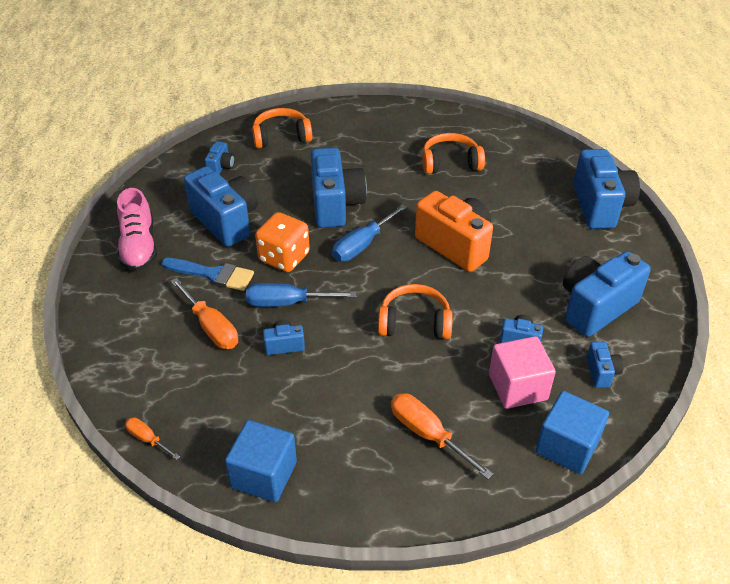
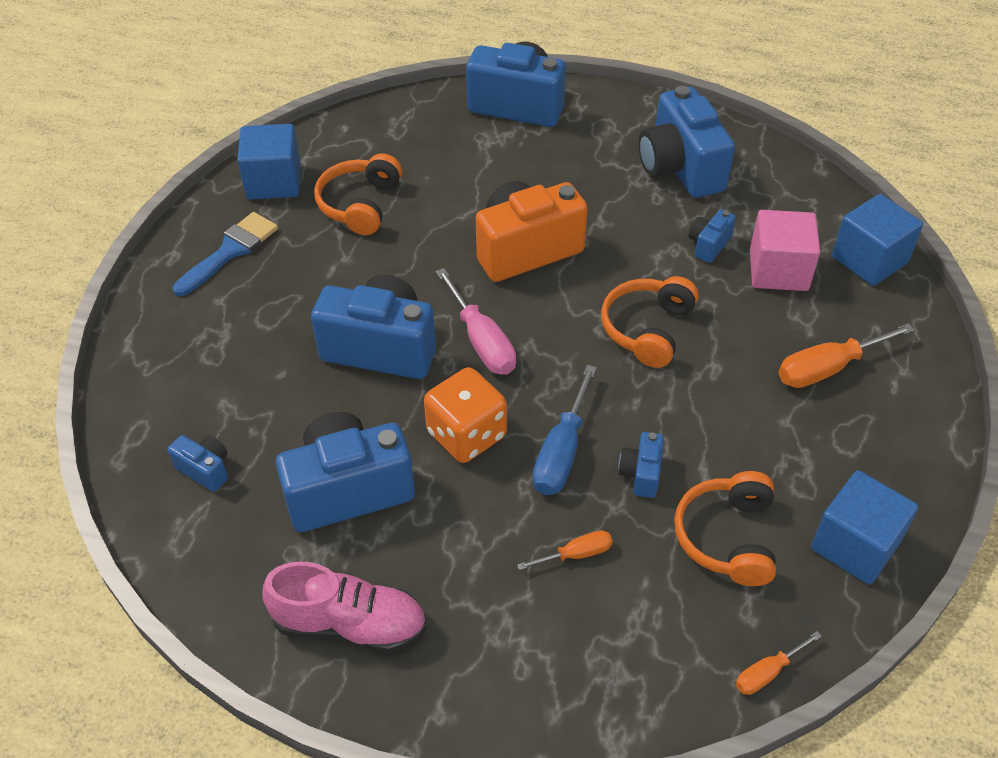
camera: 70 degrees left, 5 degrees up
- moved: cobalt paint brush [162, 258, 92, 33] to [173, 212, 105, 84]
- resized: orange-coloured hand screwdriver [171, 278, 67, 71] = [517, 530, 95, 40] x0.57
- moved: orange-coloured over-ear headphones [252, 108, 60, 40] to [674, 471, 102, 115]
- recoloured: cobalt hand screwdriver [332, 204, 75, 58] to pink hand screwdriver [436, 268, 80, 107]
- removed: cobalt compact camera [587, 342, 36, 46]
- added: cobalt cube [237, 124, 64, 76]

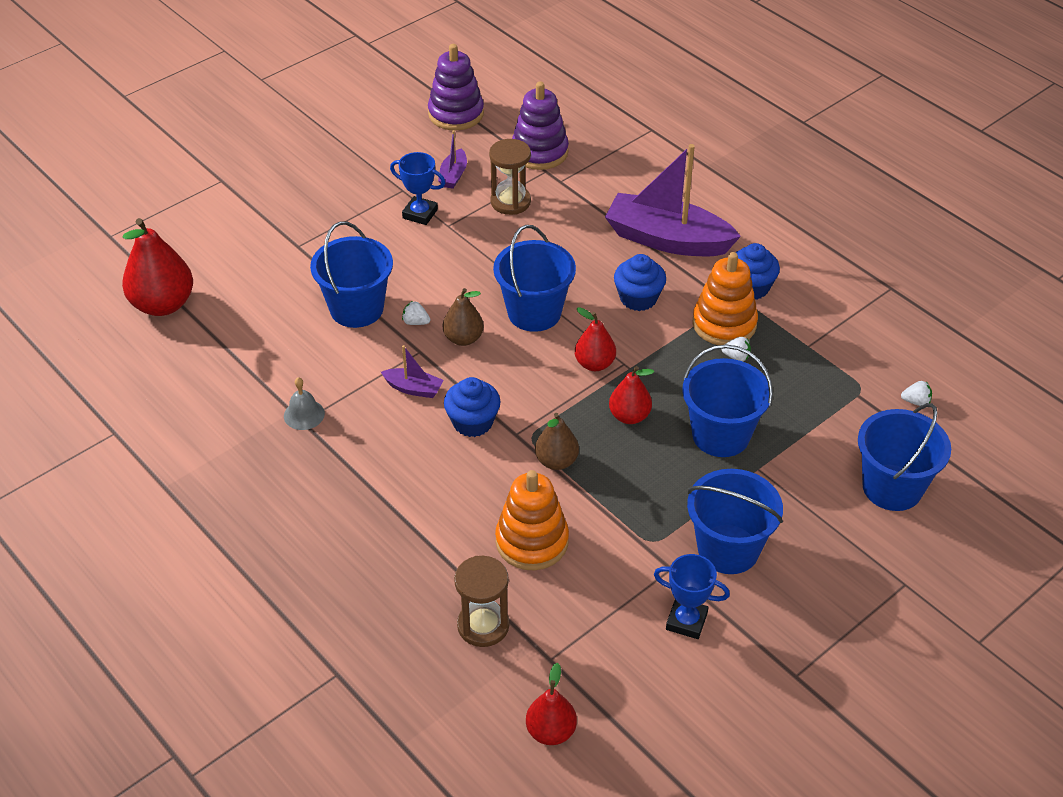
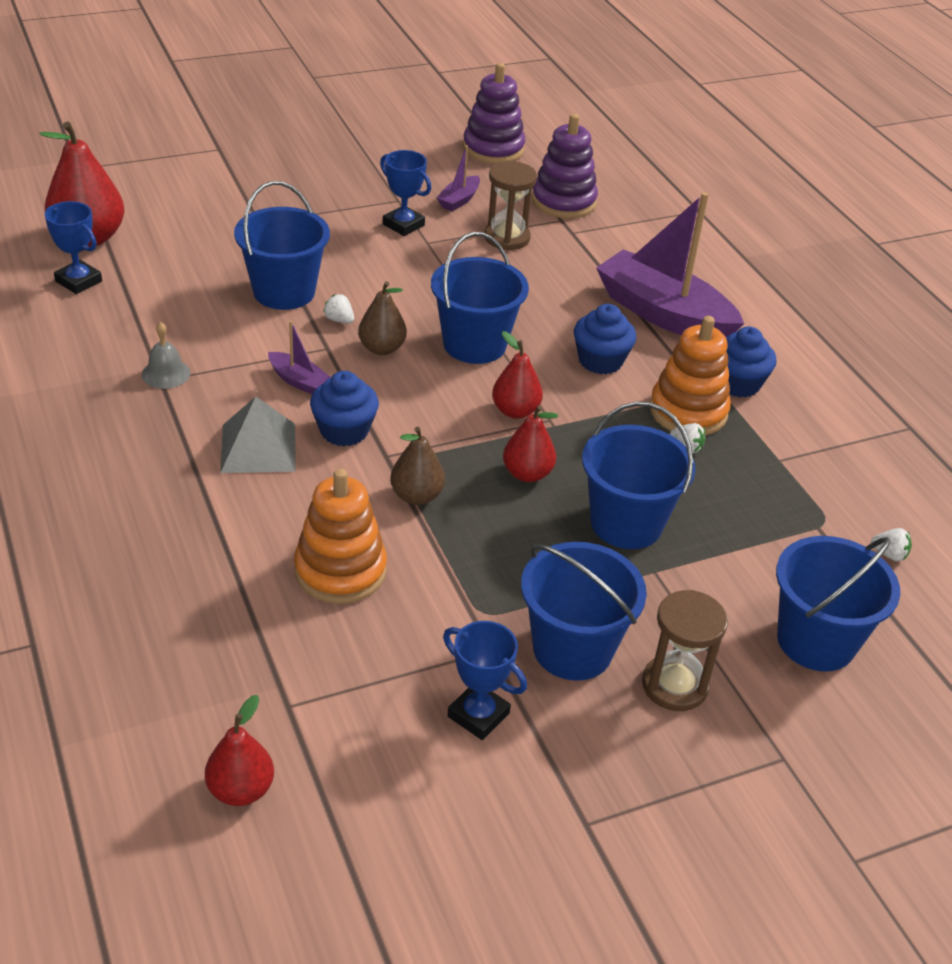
camera: 15 degrees right, 5 degrees down
- moved: russet hourglass [454, 556, 55, 91] to [642, 590, 86, 121]
- added: cobalt prize cup [45, 201, 57, 93]
- added: gray pyramid [220, 396, 76, 77]

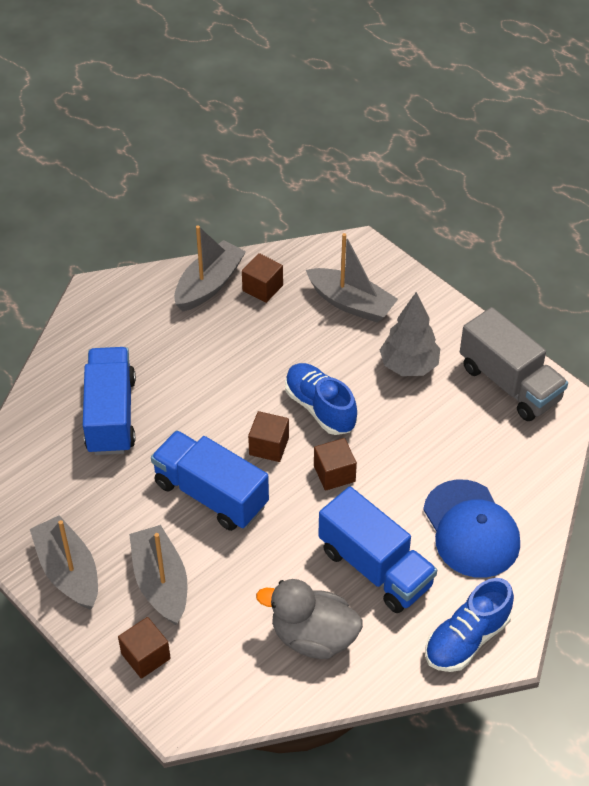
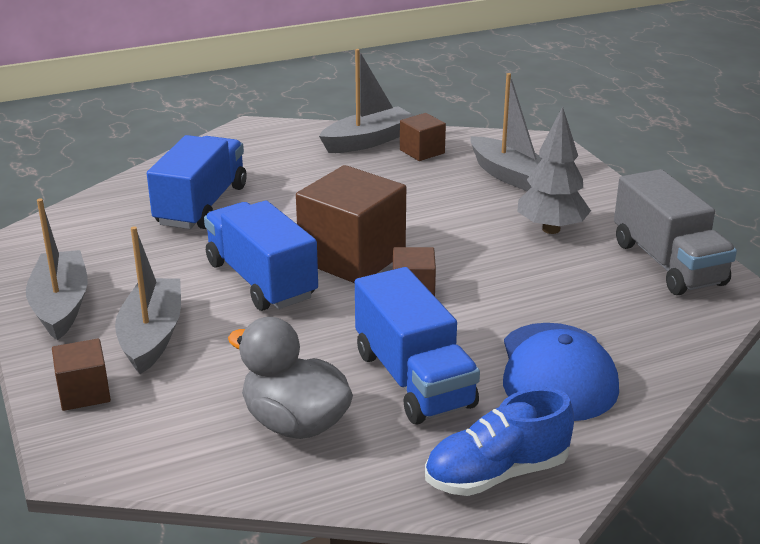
camera: 20 degrees right, 20 degrees down
- resized: russet cube [248, 411, 41, 51] = [296, 165, 110, 118] x1.99
- removed: cobalt shoe [285, 363, 72, 72]

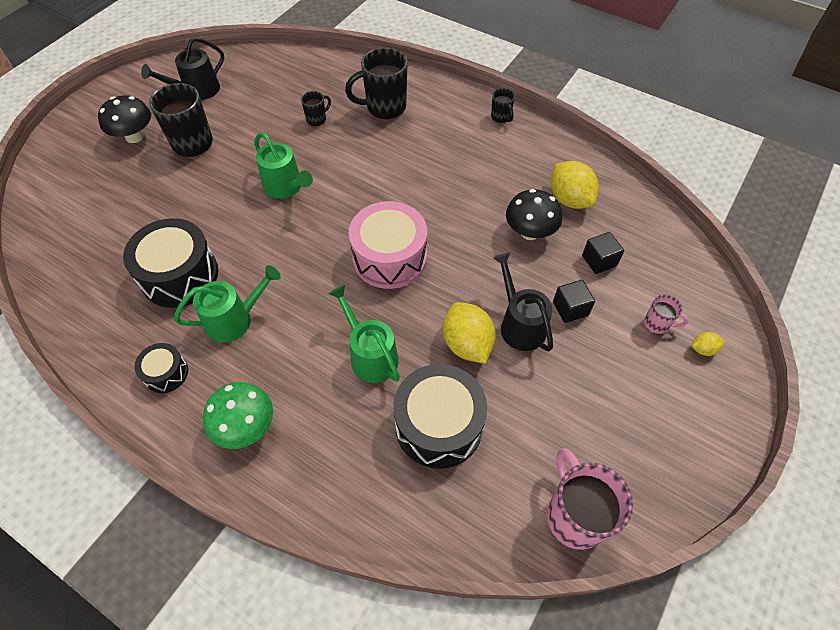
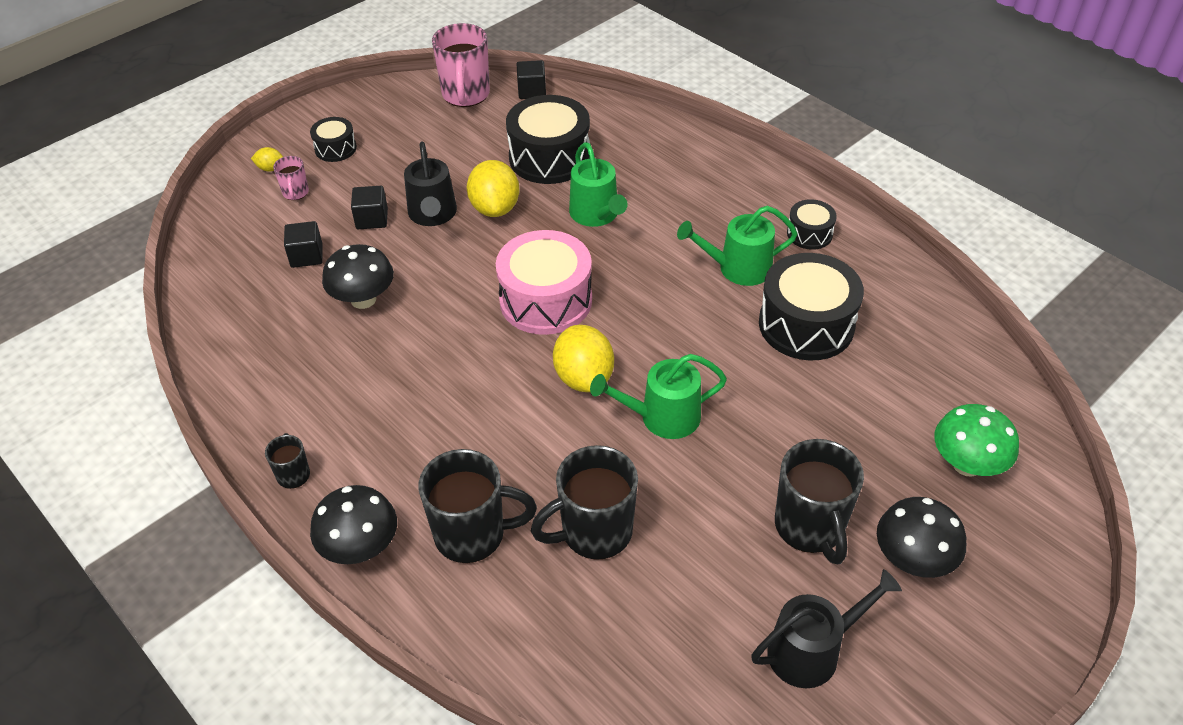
camera: 165 degrees left, 10 degrees down
- moved: green toadstool [203, 382, 70, 67] to [934, 404, 85, 73]
- turned: green watering pot [254, 132, 59, 67] = [590, 354, 137, 85] 75 degrees counterclockwise
- resized: black coffee mug [301, 91, 30, 35] = [531, 445, 107, 115] x2.01
- moved: yellow lemon [551, 161, 48, 48] to [553, 325, 61, 67]
- turned: pink coffee mug [644, 295, 45, 39] = [273, 156, 36, 44] 135 degrees counterclockwise
- added: black snare drum [310, 117, 47, 45]
- added: black toadstool [310, 485, 87, 79]
- added: black cube [517, 60, 29, 39]

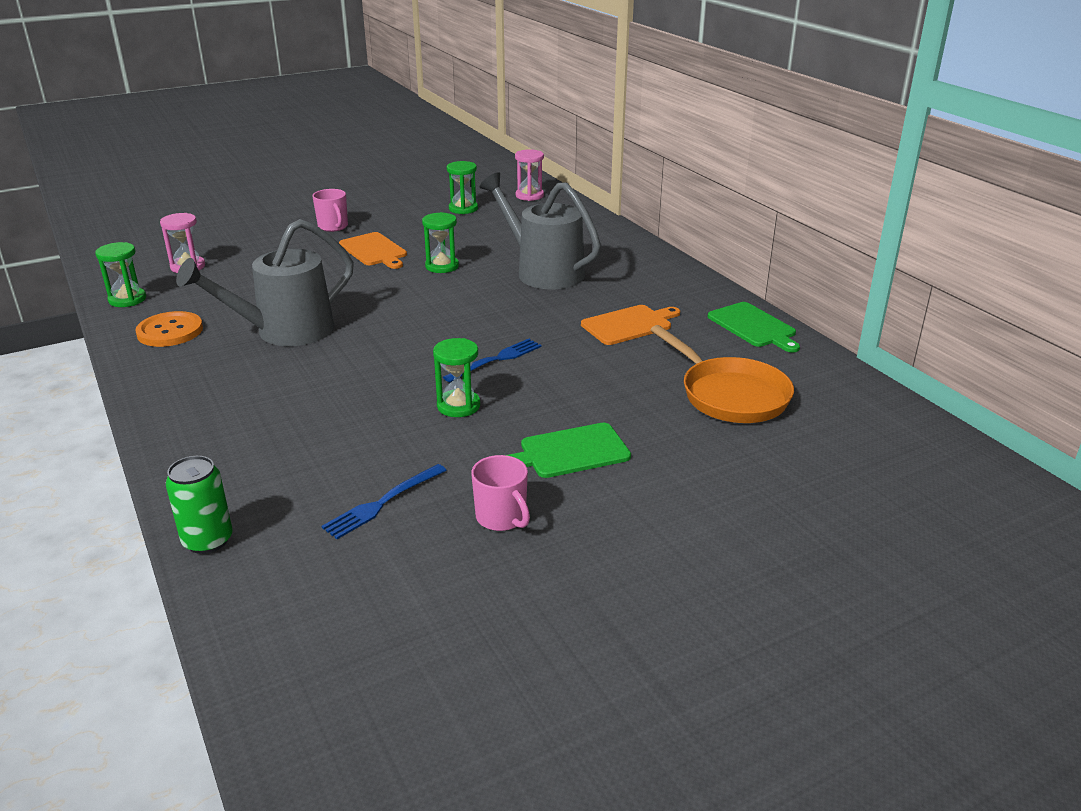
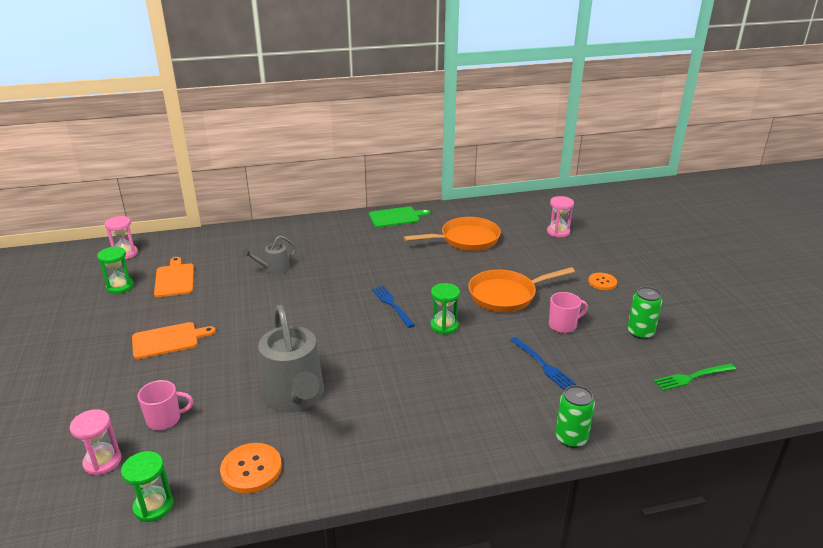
camera: 75 degrees left, 0 degrees up
- moved: pink coffee mug [312, 189, 36, 43] to [138, 380, 55, 50]
- removed: green hourglass [422, 212, 37, 61]
- resized: gray watering pot [479, 172, 122, 117] = [243, 236, 54, 39] x0.49
- replaced: green chopping board [506, 423, 125, 55] to orange-coloured frying pan [468, 267, 107, 45]
- moved: orange-coloured chopping board [581, 305, 99, 40] to [154, 257, 40, 40]
- added: pink hourglass [547, 196, 27, 42]
- added: orange-coloured sewing button [588, 273, 29, 17]
- added: green soda can [627, 287, 35, 52]
- added: green dinner fork [654, 363, 82, 28]

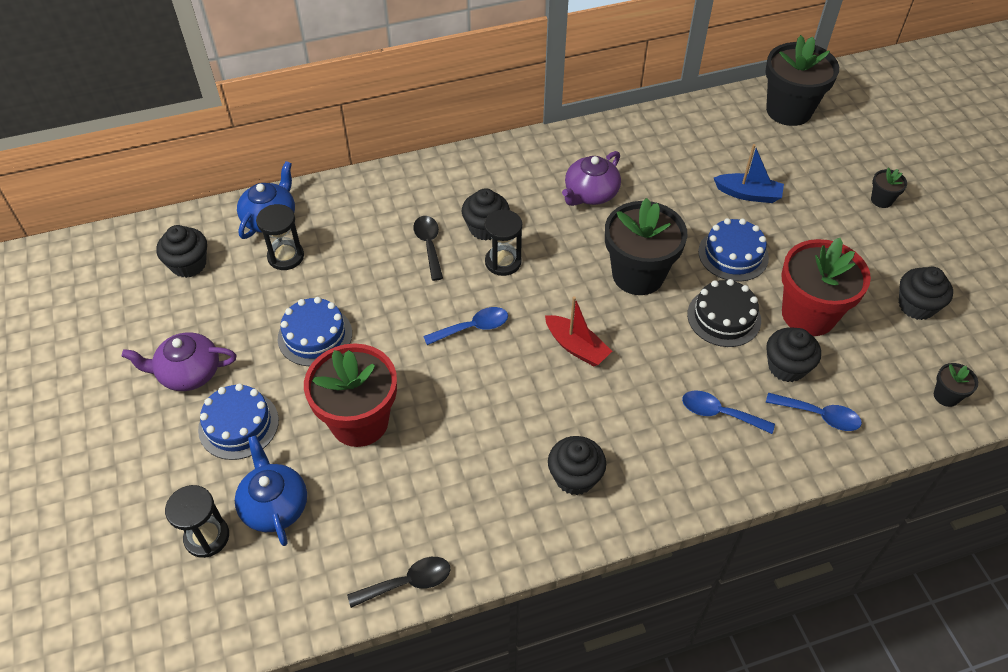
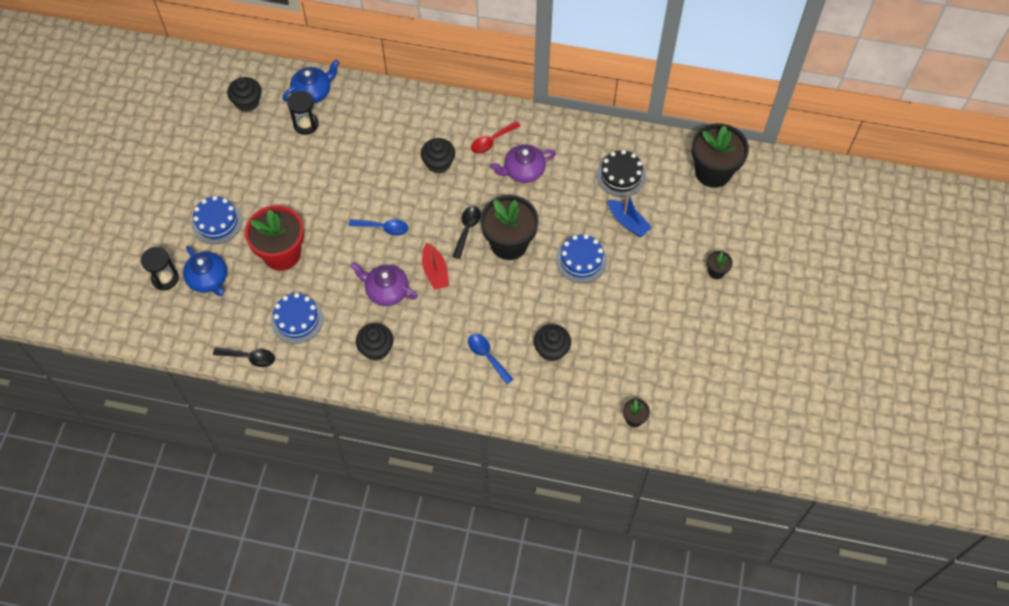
camera: 30 degrees right, 10 degrees up
- moved: purple teapot [122, 332, 114, 59] to [351, 263, 67, 43]
- turned: cobalt teapot [235, 435, 72, 111] = [183, 246, 44, 50] 135 degrees clockwise
- moved: cobalt cake [278, 297, 74, 69] to [271, 293, 53, 51]
- moved: black spoon [413, 216, 30, 65] to [452, 206, 29, 53]
- removed: black hourglass [484, 210, 38, 66]
- moved: black cake [687, 279, 74, 68] to [596, 150, 50, 47]
- removed: cobalt spoon [766, 393, 96, 38]
- removed: crimson plant pot [781, 238, 90, 98]
- removed: black cupcake [899, 267, 54, 53]
- added: crimson spoon [471, 121, 49, 33]

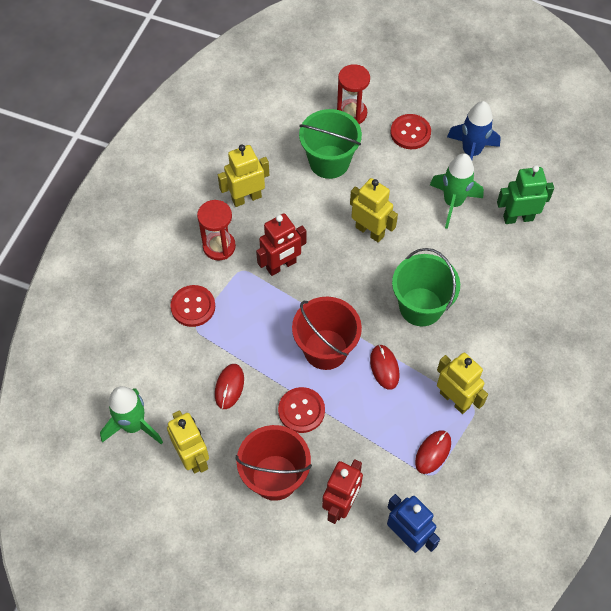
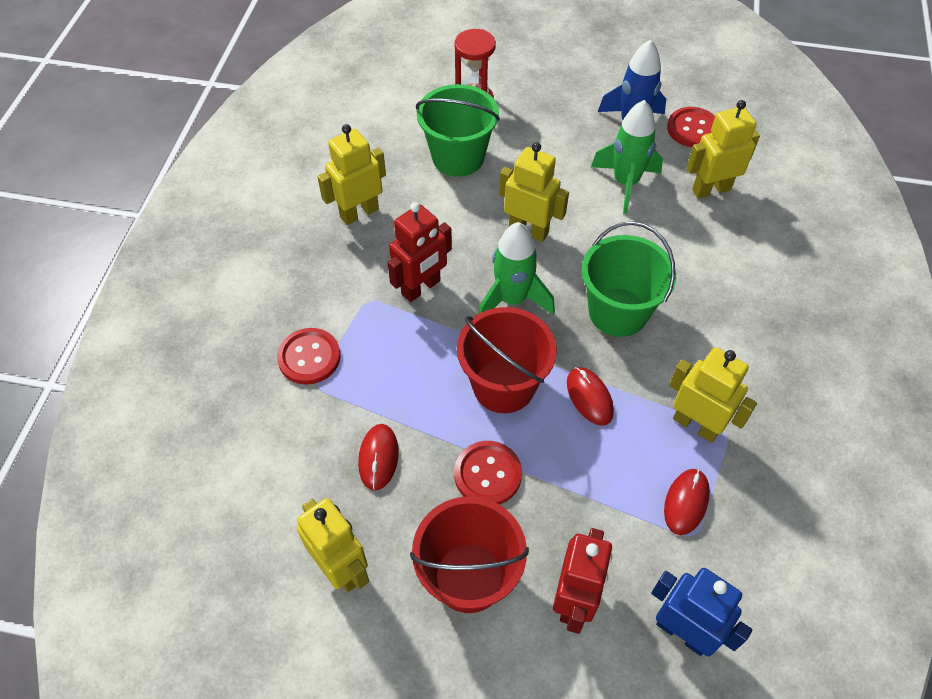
camera: 10 degrees left, 5 degrees down
- moved: green toy rocket [100, 386, 63, 58] to [478, 222, 77, 93]
- removed: crimson hourglass [197, 200, 39, 61]
- moved: crimson sewing button [390, 114, 41, 35] to [667, 107, 48, 40]
- recoloured: green robot figure [497, 165, 57, 59] to yellow robot figure [686, 100, 74, 99]

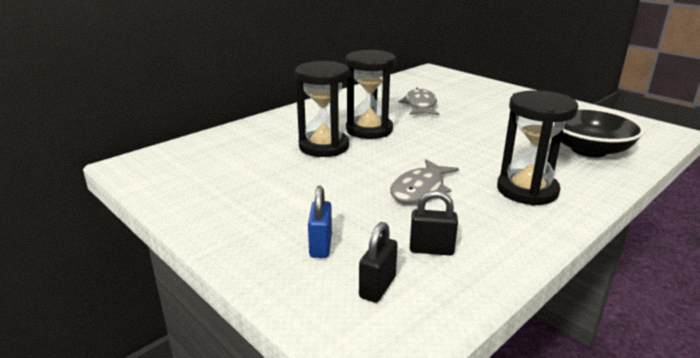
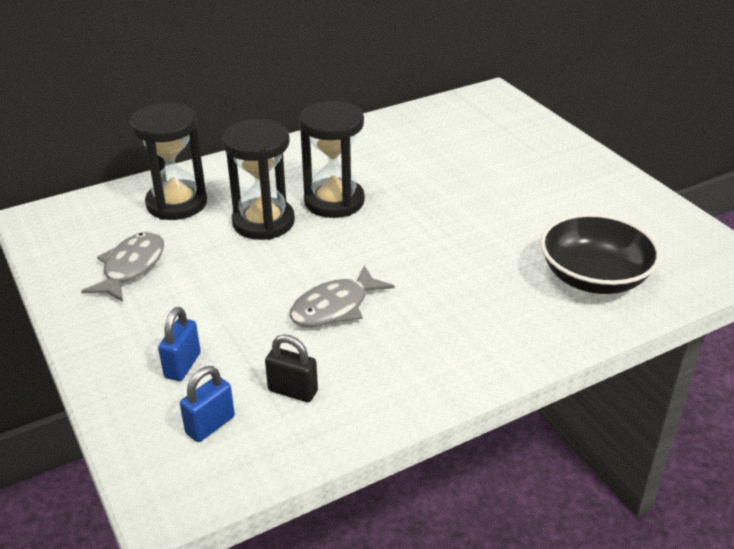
camera: 15 degrees right, 10 degrees up
- recoloured: black lock [359, 222, 39, 81] to cobalt lock [180, 366, 55, 76]
- moved: gray toy fish [399, 88, 40, 27] to [81, 232, 83, 70]
- moved: black hourglass [497, 90, 82, 116] to [130, 103, 77, 117]

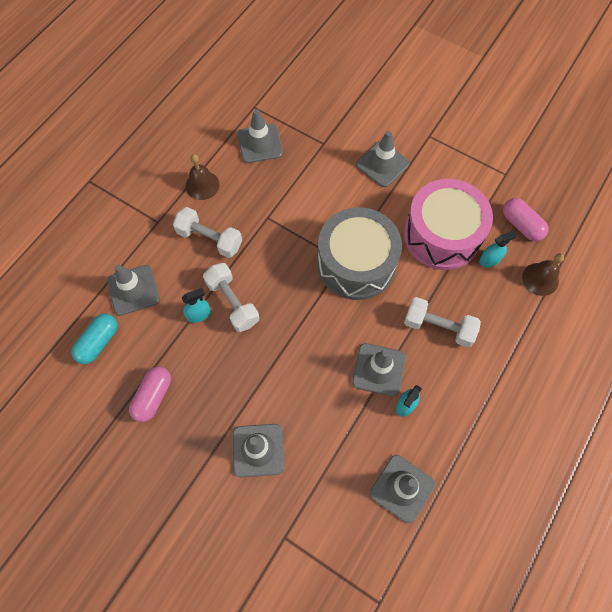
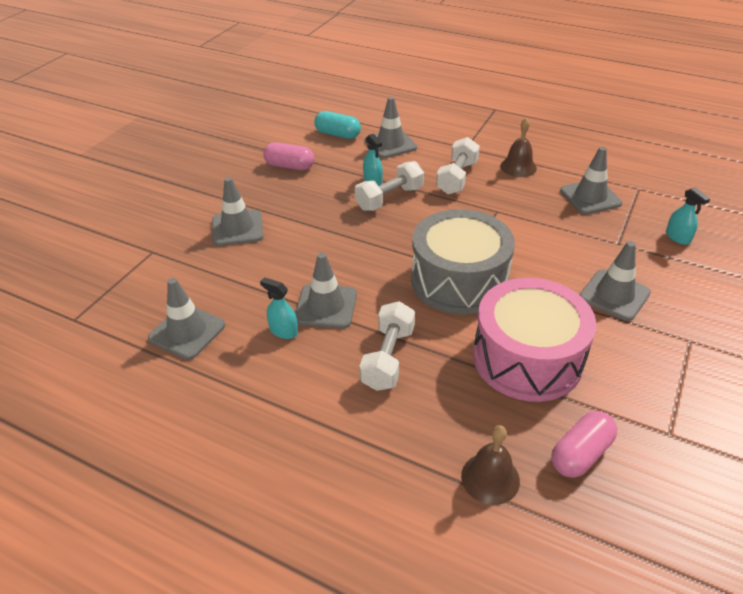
camera: 85 degrees right, 25 degrees down
- moved: turquoise sprayer [479, 230, 39, 37] to [666, 187, 44, 58]

